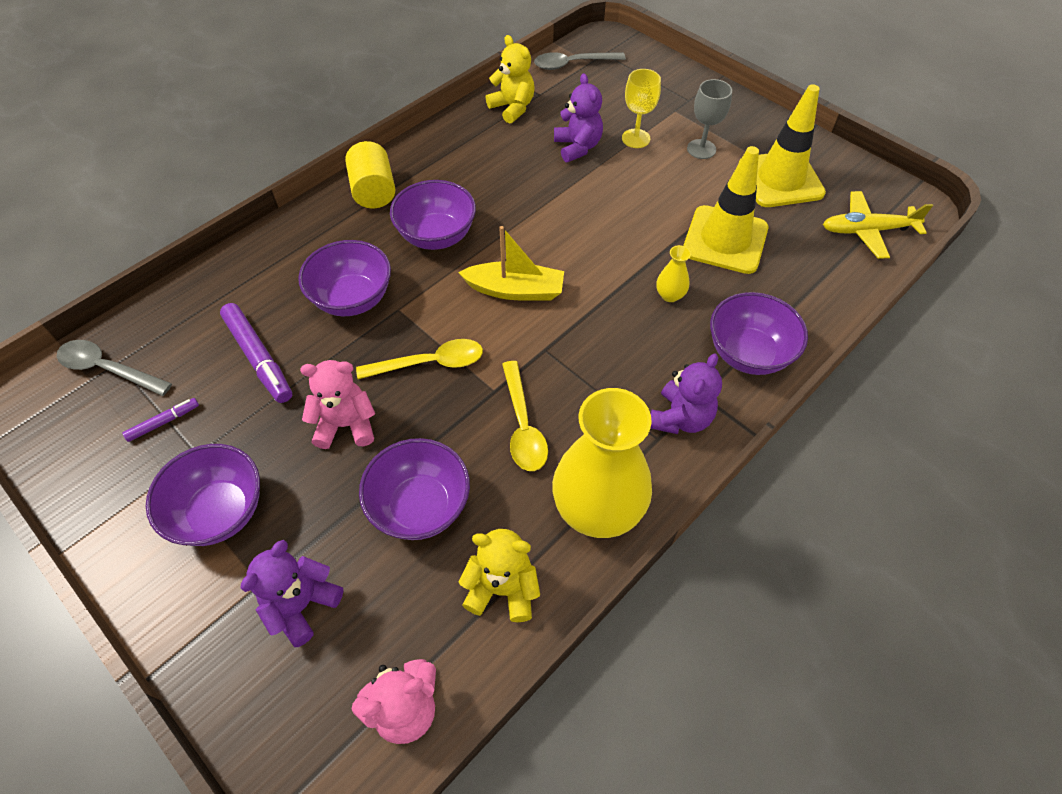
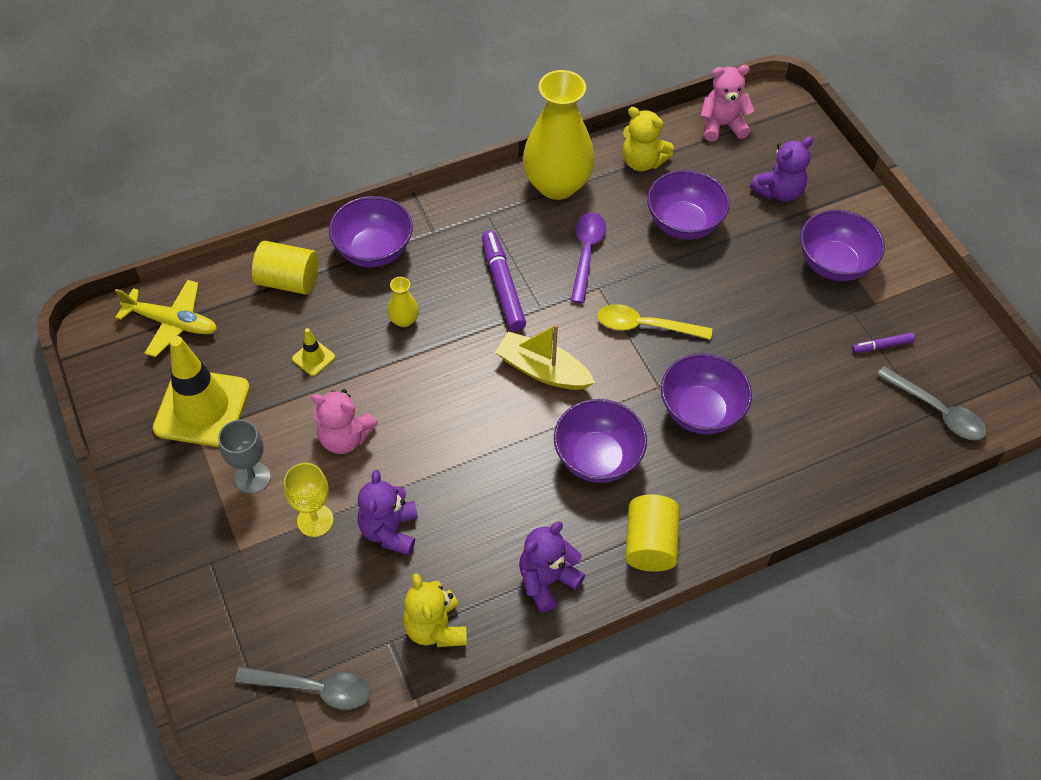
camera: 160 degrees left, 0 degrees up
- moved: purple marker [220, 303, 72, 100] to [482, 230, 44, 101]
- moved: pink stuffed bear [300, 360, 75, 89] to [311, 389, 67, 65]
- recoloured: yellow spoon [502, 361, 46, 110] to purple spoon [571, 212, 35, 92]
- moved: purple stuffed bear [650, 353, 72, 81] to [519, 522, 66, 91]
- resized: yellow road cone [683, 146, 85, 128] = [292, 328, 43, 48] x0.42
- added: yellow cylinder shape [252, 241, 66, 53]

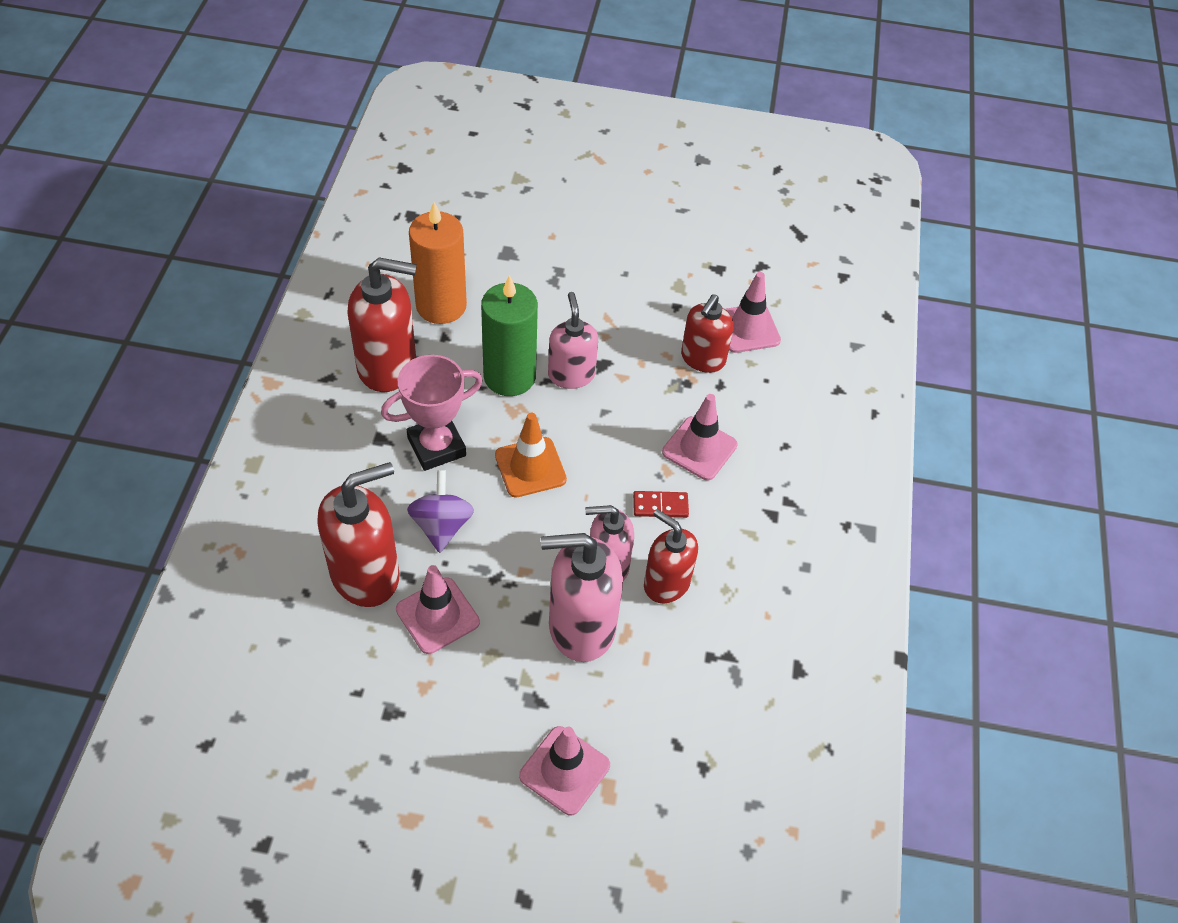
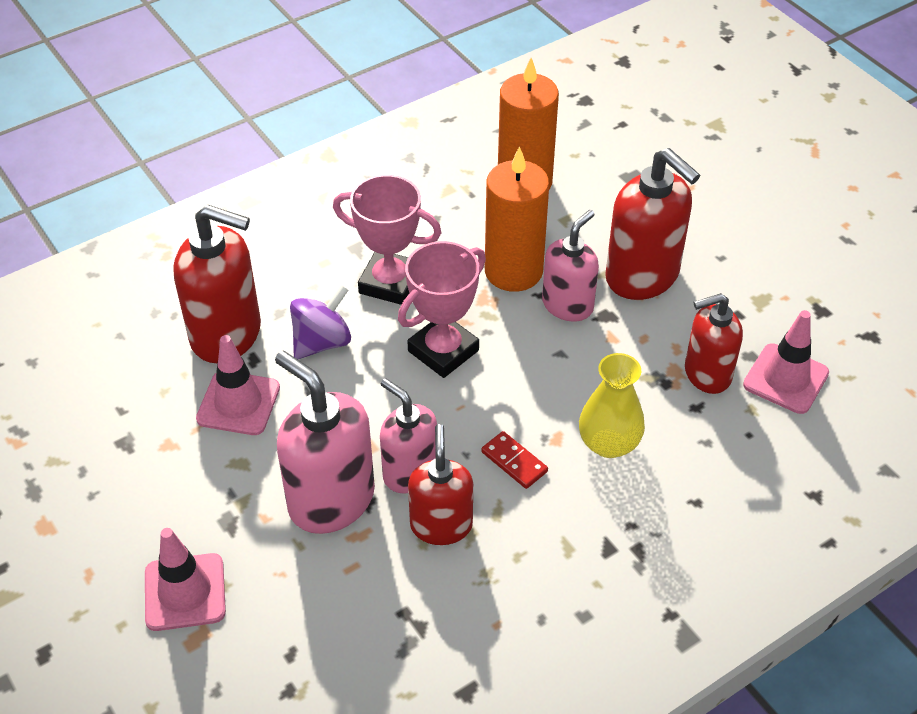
camera: 50 degrees right, 5 degrees down
- moved: crimson soap pump [347, 258, 70, 134] to [605, 148, 95, 152]
- recoloured: green pillar candle [481, 275, 57, 121] to orange-coloured pillar candle [485, 146, 64, 146]
- replaced: orange-coloured road cone [495, 413, 72, 85] to pink prize cup [398, 241, 88, 137]
- replaced: pink road cone [662, 394, 75, 86] to yellow tall vase [579, 353, 66, 105]

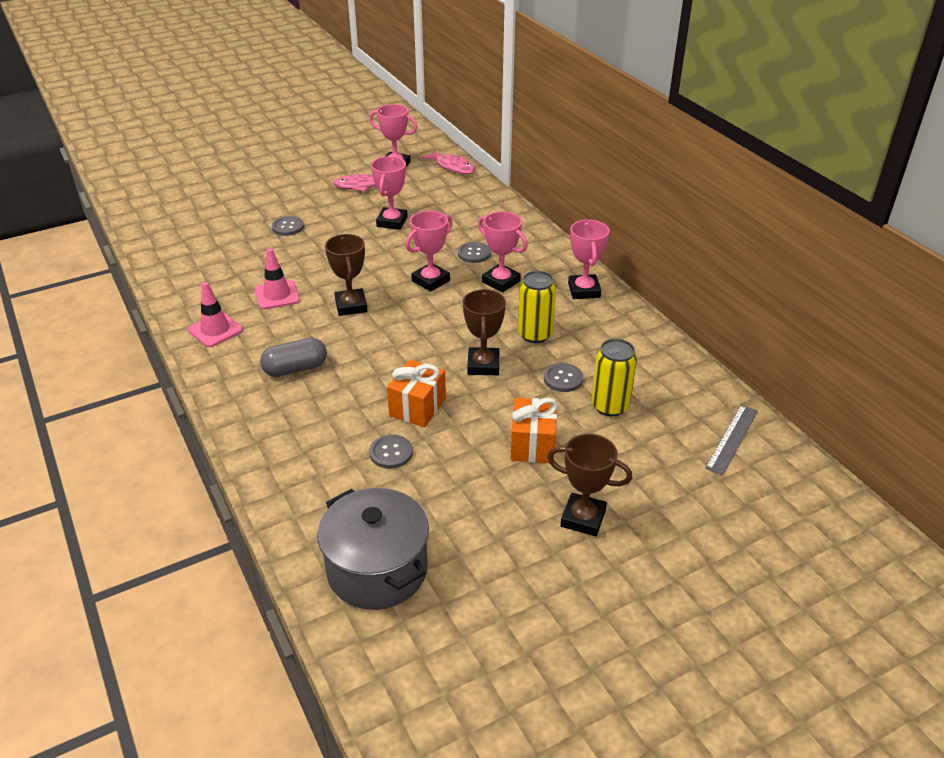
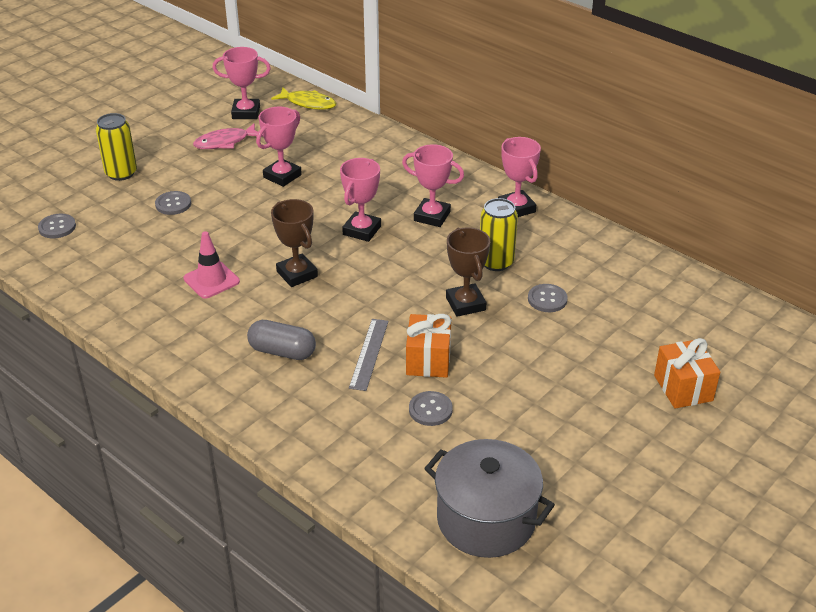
camera: 20 degrees left, 0 degrees up
- removed: pink road cone [188, 282, 55, 65]
- turned: gray pill shape [260, 338, 67, 39] = [247, 320, 69, 40] 60 degrees clockwise
- turned: pink prize cup [371, 156, 37, 74] = [256, 107, 46, 80] 45 degrees clockwise
- recoloured: pink toy fish [422, 150, 53, 24] to yellow toy fish [271, 87, 66, 23]
- moved: gray sewing button [458, 242, 33, 21] to [38, 214, 38, 25]
- moved: orange-coloured gift [511, 398, 47, 65] to [654, 338, 66, 71]
- removed: russet prize cup [547, 434, 85, 102]
- moved: yellow soda can [591, 339, 46, 77] to [96, 113, 41, 68]
- moved: gray measuring stick [705, 405, 53, 70] to [349, 319, 39, 72]

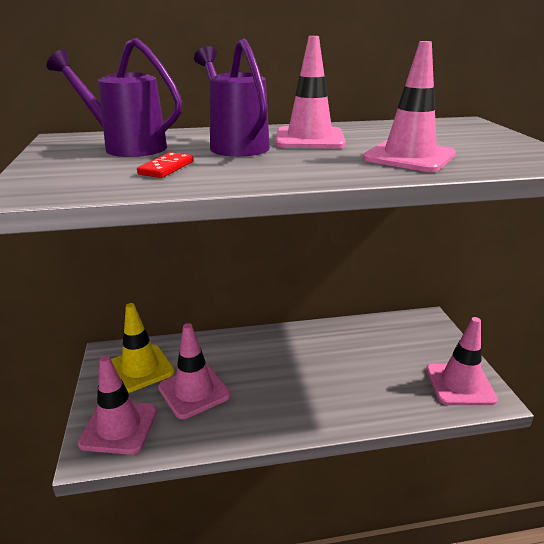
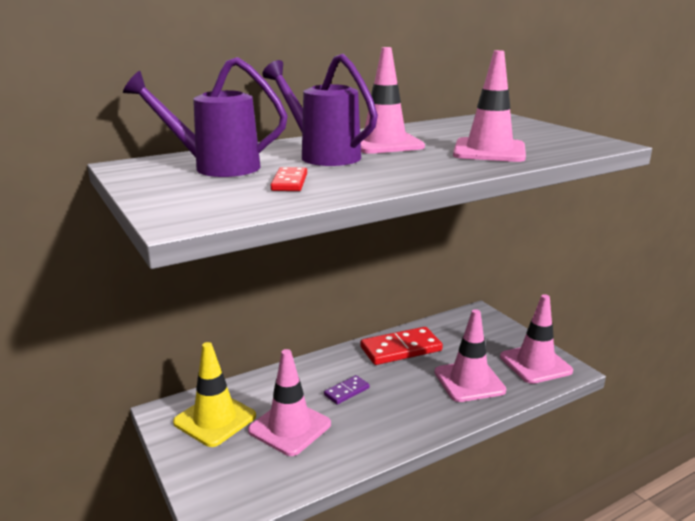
camera: 20 degrees left, 5 degrees down
- moved: pink road cone [78, 355, 79, 100] to [434, 309, 72, 93]
- added: purple domino tile [324, 375, 45, 29]
- added: crimson domino tile [360, 327, 83, 38]

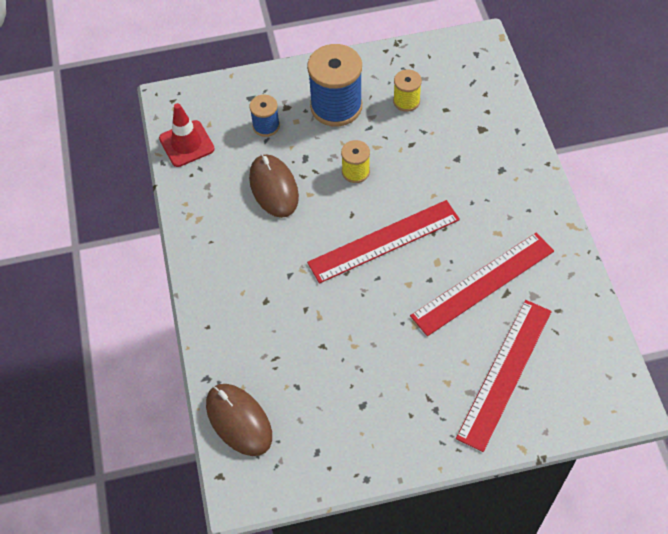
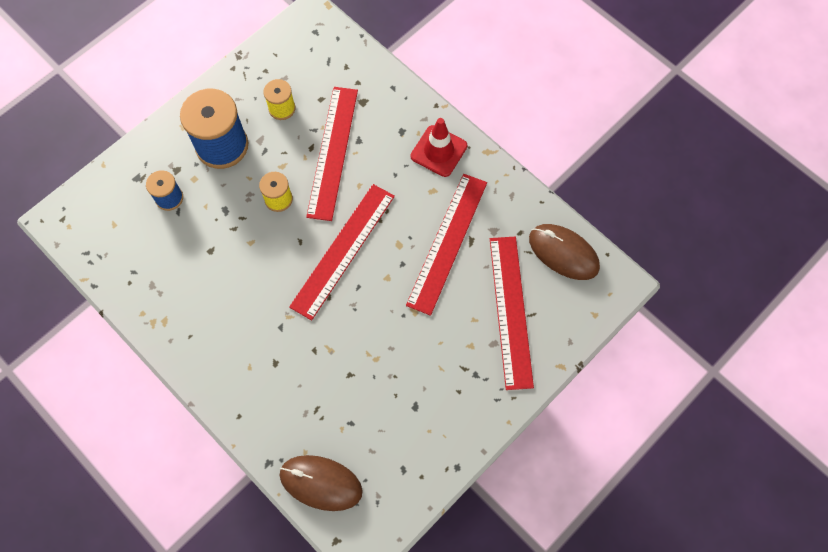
camera: 35 degrees left, 10 degrees up
- moved: crimson road cone [159, 103, 56, 64] to [411, 118, 56, 59]
- moved: russet PC mouse [249, 154, 50, 64] to [529, 224, 71, 56]
- added: crimson measuring stick [306, 87, 52, 134]

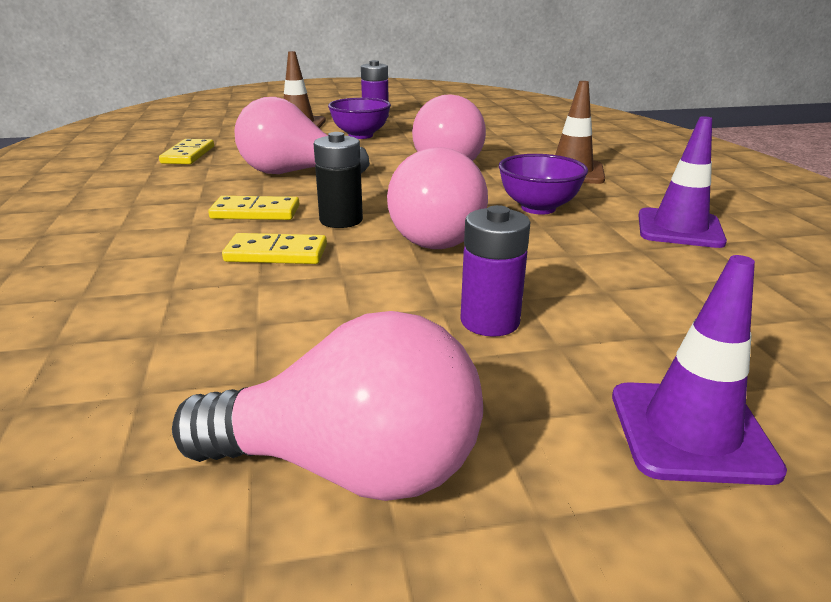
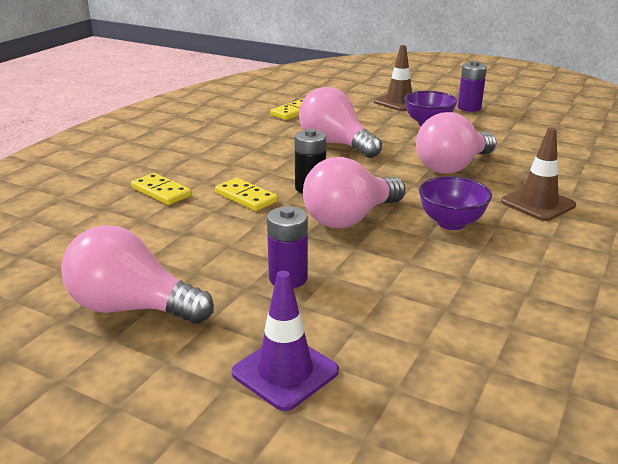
camera: 40 degrees right, 0 degrees up
- turned: pink bulb [172, 311, 311, 190] = [61, 225, 153, 99] 150 degrees clockwise
- moved: yellow domino tile [208, 196, 91, 24] to [131, 173, 61, 32]
- removed: purple road cone [638, 116, 89, 132]

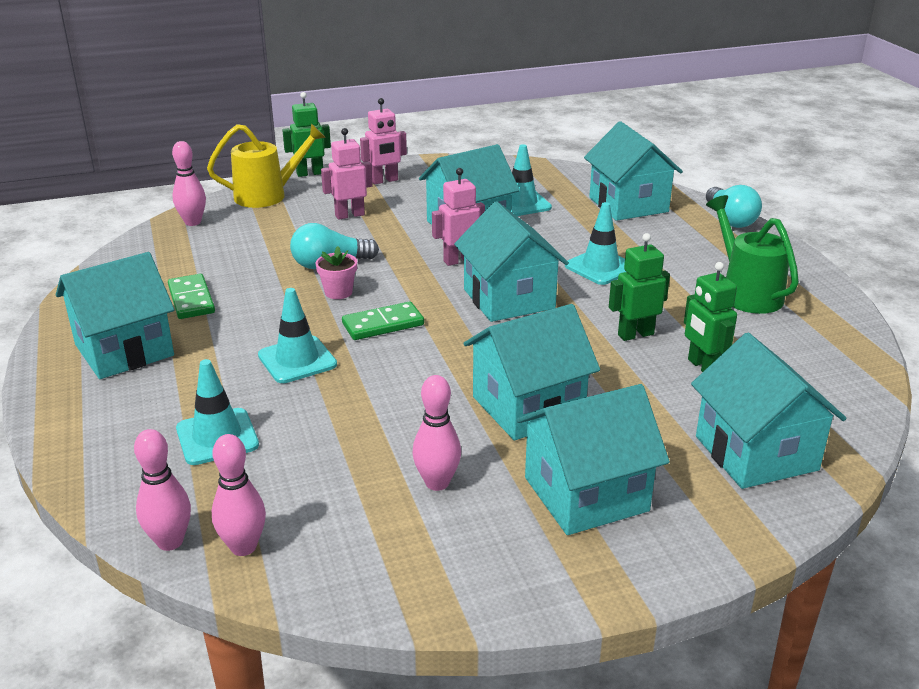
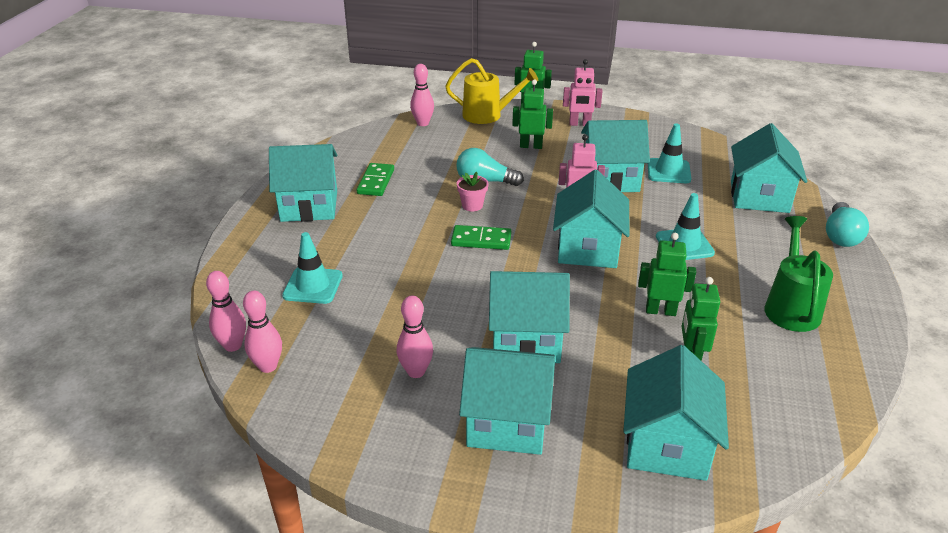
camera: 30 degrees right, 5 degrees up
- removed: turquoise road cone [258, 288, 79, 95]
- recoloured: pink robot figure [321, 128, 51, 92] to green robot figure [512, 79, 41, 70]

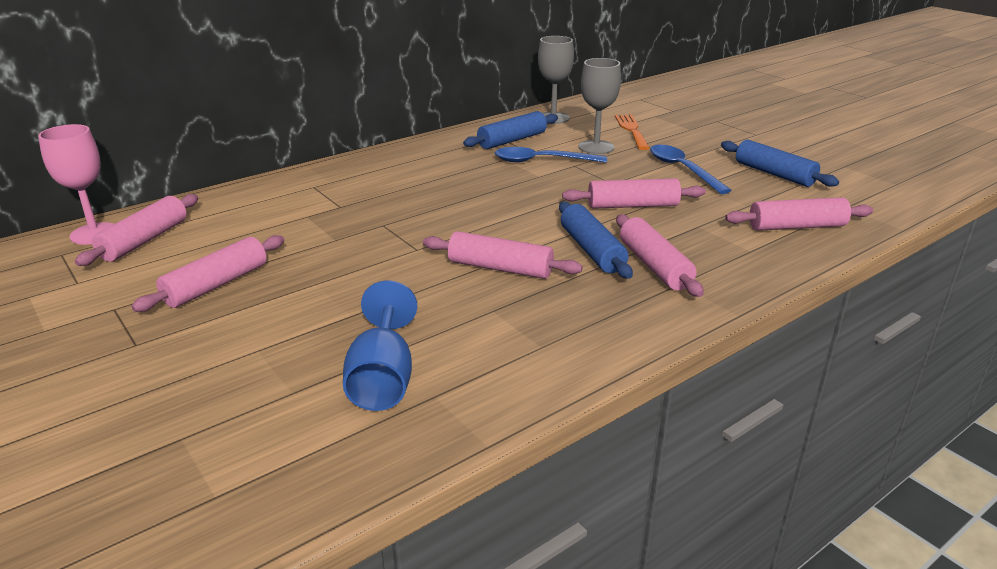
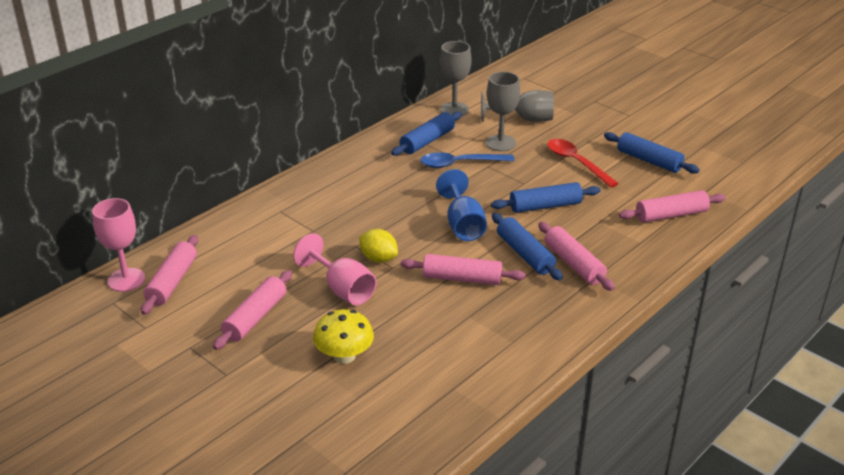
camera: 10 degrees left, 5 degrees up
- moved: cobalt wine glass [343, 280, 74, 131] to [436, 169, 51, 72]
- recoloured: pink pastry roller [562, 178, 144, 31] to cobalt pastry roller [491, 182, 109, 31]
- replaced: orange-coloured dinner fork [615, 114, 34, 36] to gray wine glass [481, 90, 73, 32]
- recoloured: cobalt spoon [650, 145, 82, 49] to crimson spoon [547, 139, 72, 49]
- added: pink wine glass [293, 233, 84, 72]
- added: yellow toadstool [313, 309, 61, 55]
- added: yellow lemon [359, 229, 39, 34]

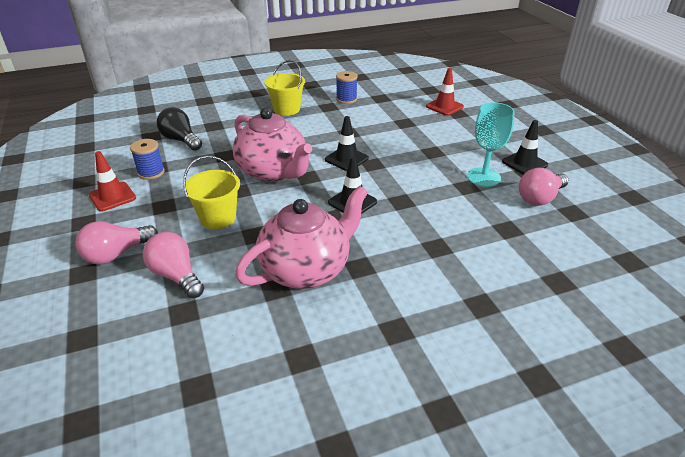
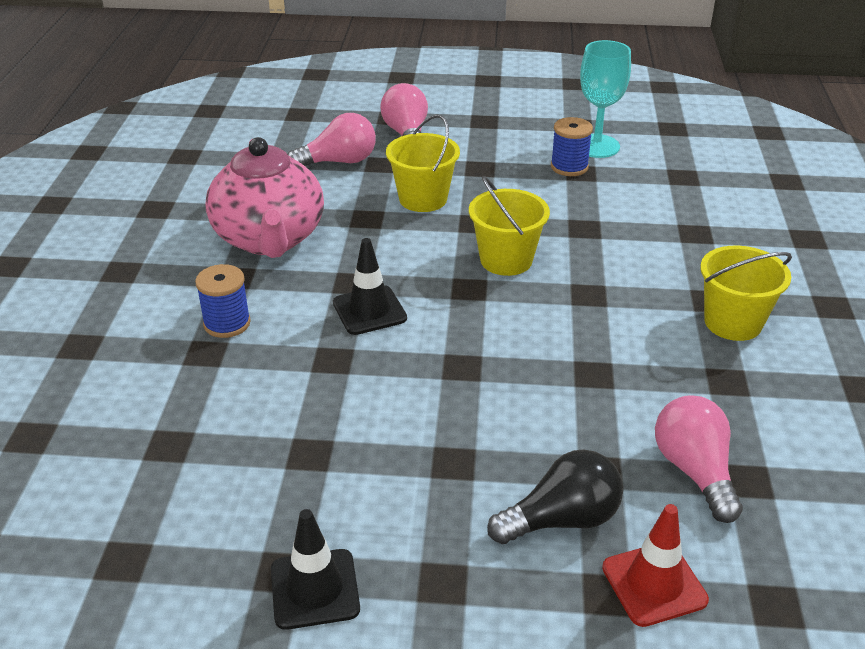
camera: 115 degrees right, 0 degrees up
- removed: crimson road cone [89, 151, 47, 60]
- moved: black bulb [157, 107, 45, 44] to [487, 449, 136, 95]
- replaced: pink teapot [233, 108, 79, 74] to yellow sand bucket [469, 176, 81, 100]
- removed: black road cone [325, 116, 44, 55]
- moved: cobalt bobbin [336, 71, 22, 33] to [195, 264, 56, 74]
- moved: turquoise wine glass [467, 102, 48, 85] to [580, 40, 51, 118]
- moved: pink bulb [519, 168, 50, 38] to [655, 395, 88, 128]

